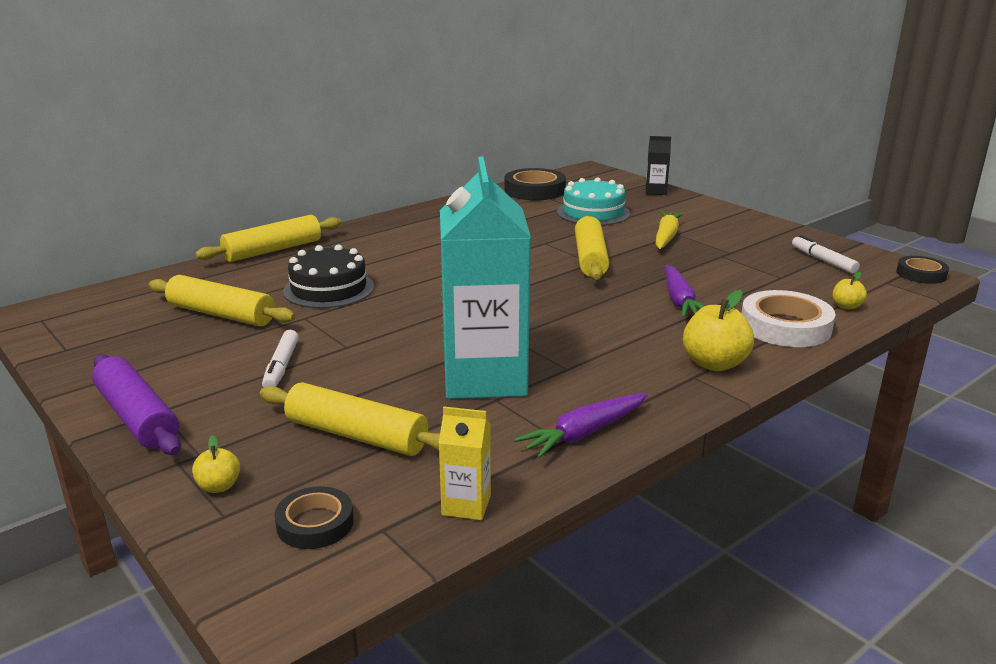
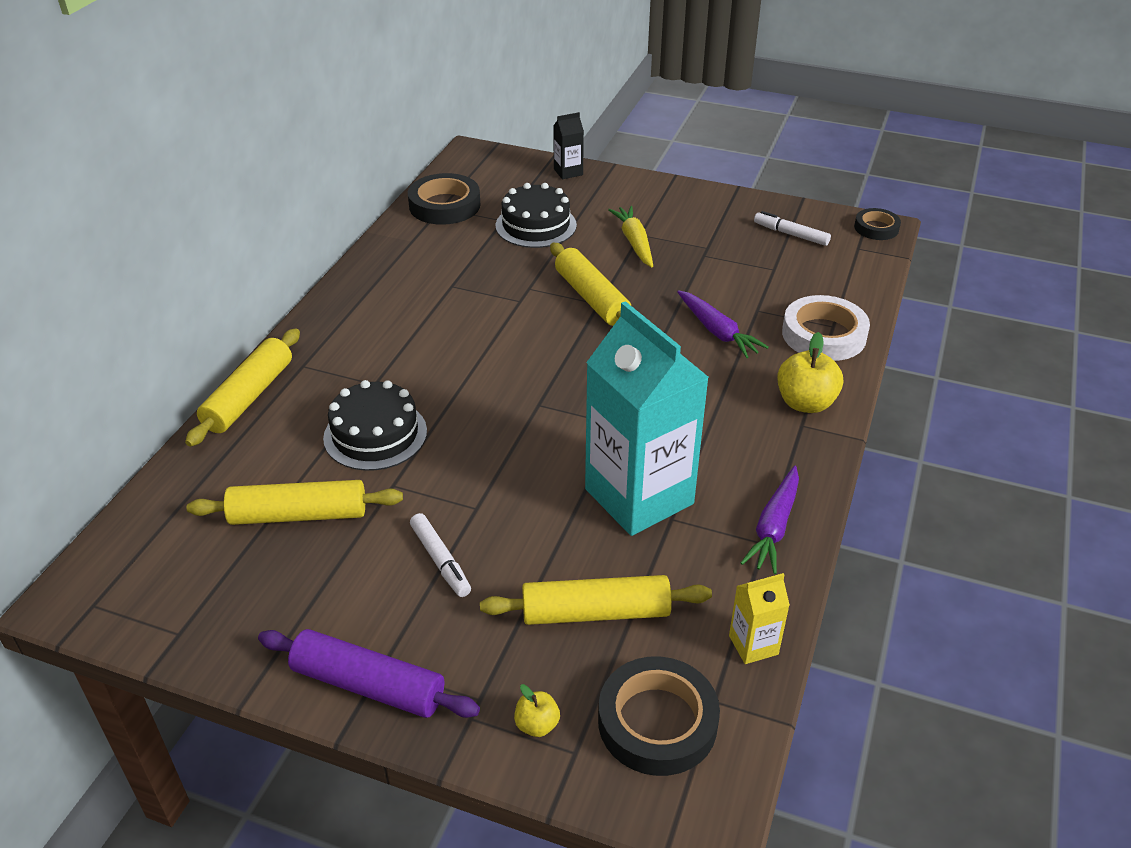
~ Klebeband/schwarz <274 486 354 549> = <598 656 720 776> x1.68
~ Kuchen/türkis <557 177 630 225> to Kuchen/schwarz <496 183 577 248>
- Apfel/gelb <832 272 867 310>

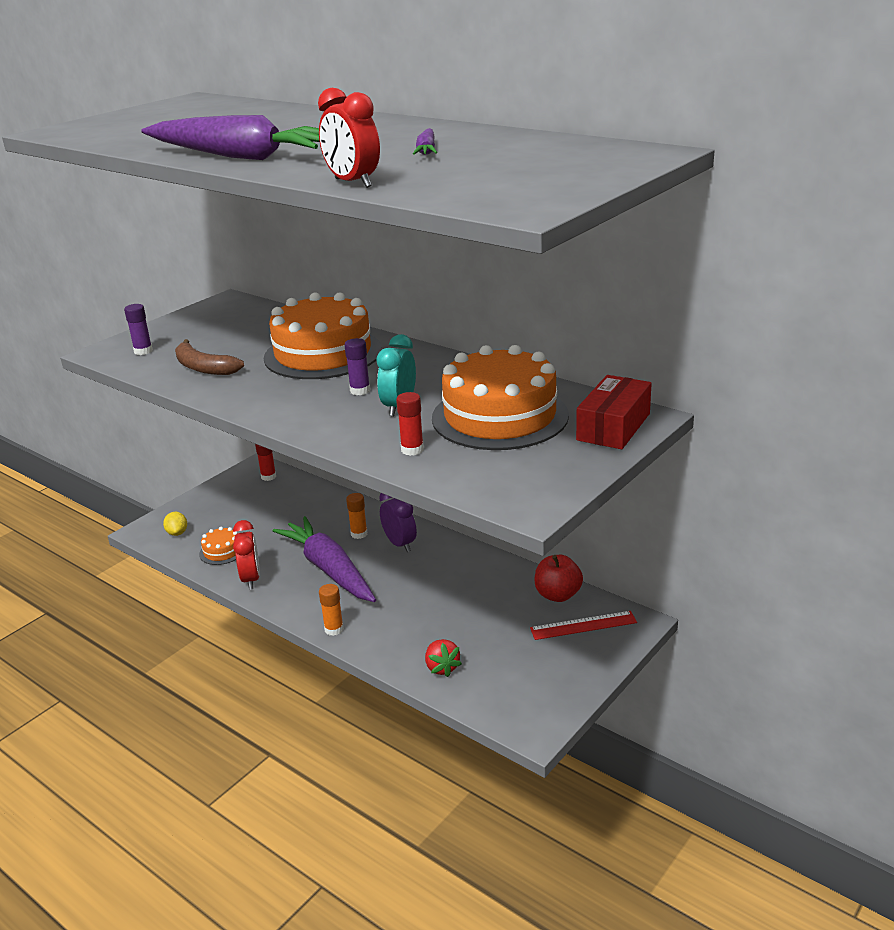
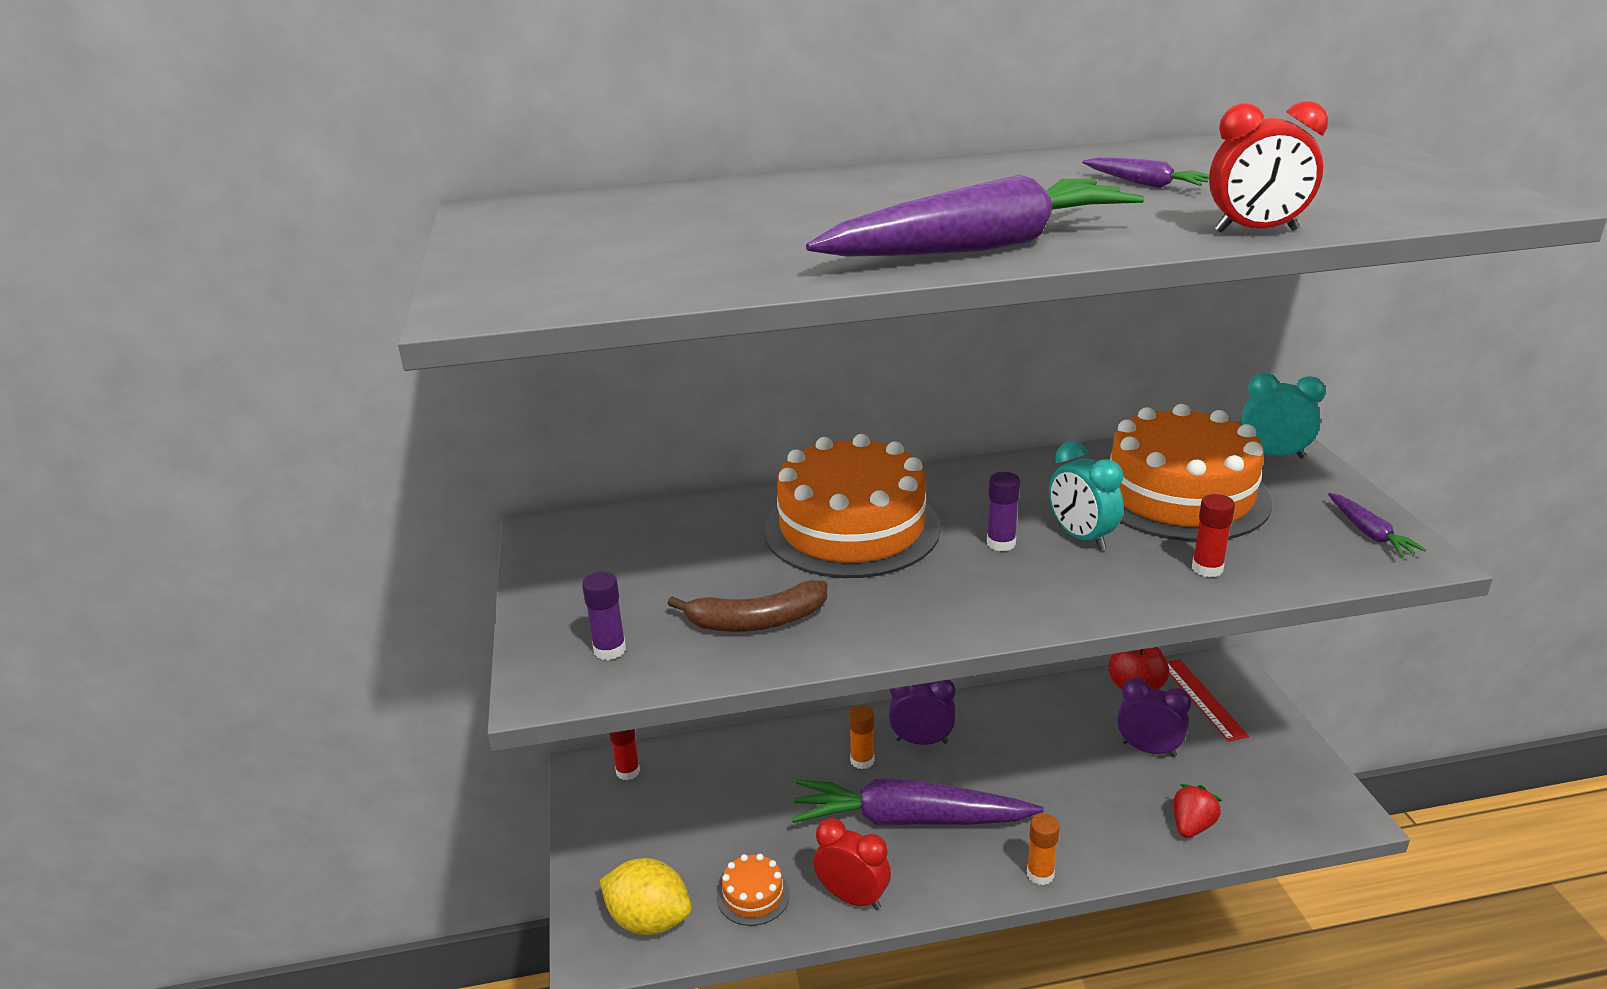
~ Zitrone/gelb <163 512 187 536> = <600 858 691 935> x1.82
~ Erdbeere/rot <425 639 462 677> = <1173 784 1222 838> 75 degrees counterclockwise
~ Lineal/rot <530 611 637 640> = <1167 659 1249 742> 45 degrees counterclockwise
~ Schachtel/rot <576 375 652 449> to Wecker/türkis <1242 373 1325 459>
+ Wecker/lila <1117 678 1191 757>
+ Karotte/lila <1328 493 1426 557>

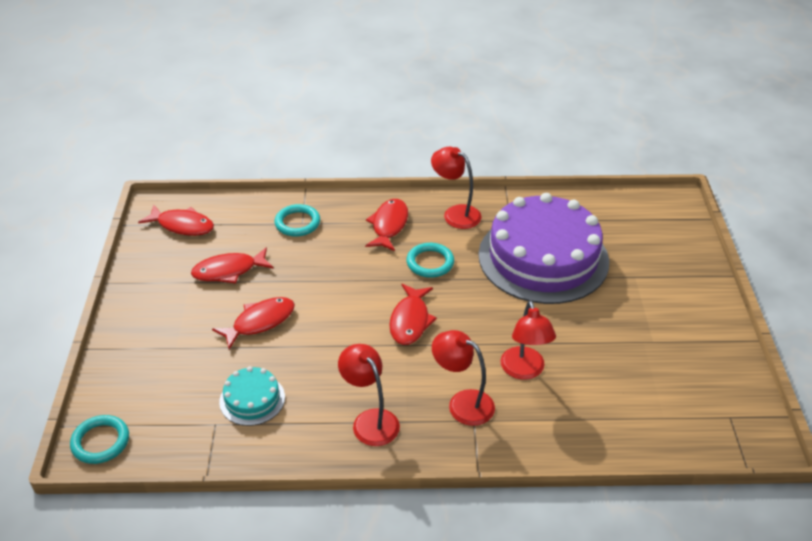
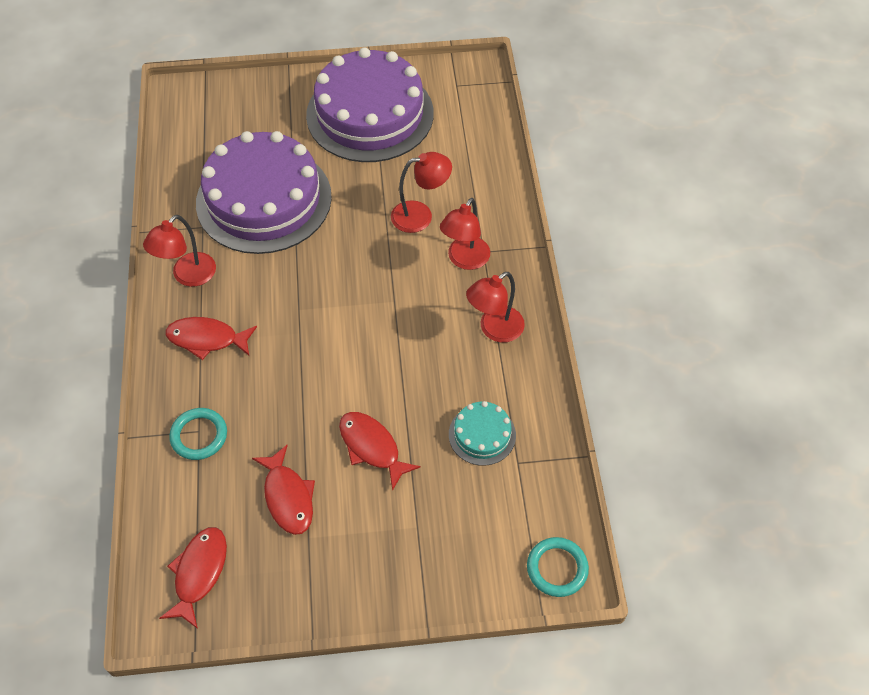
- Fisch/rot <389 284 437 345>
- Ring/türkis <407 243 454 278>
+ Kuchen/lila <306 47 434 162>

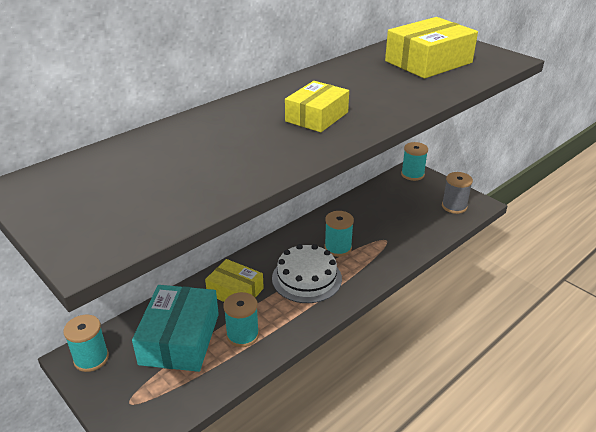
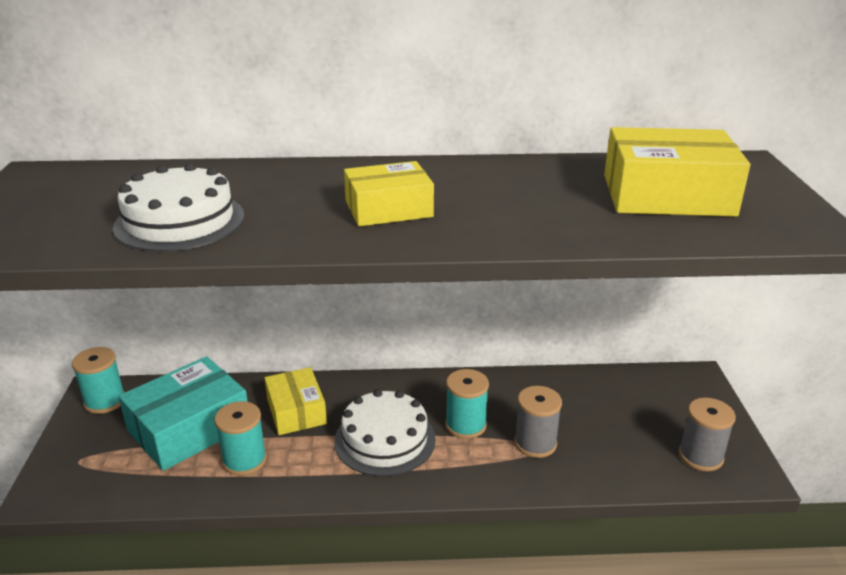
- Garnrolle/türkis <401 142 428 181>
+ Kuchen/weiß <113 163 244 252>
+ Garnrolle/grau <514 386 562 458>

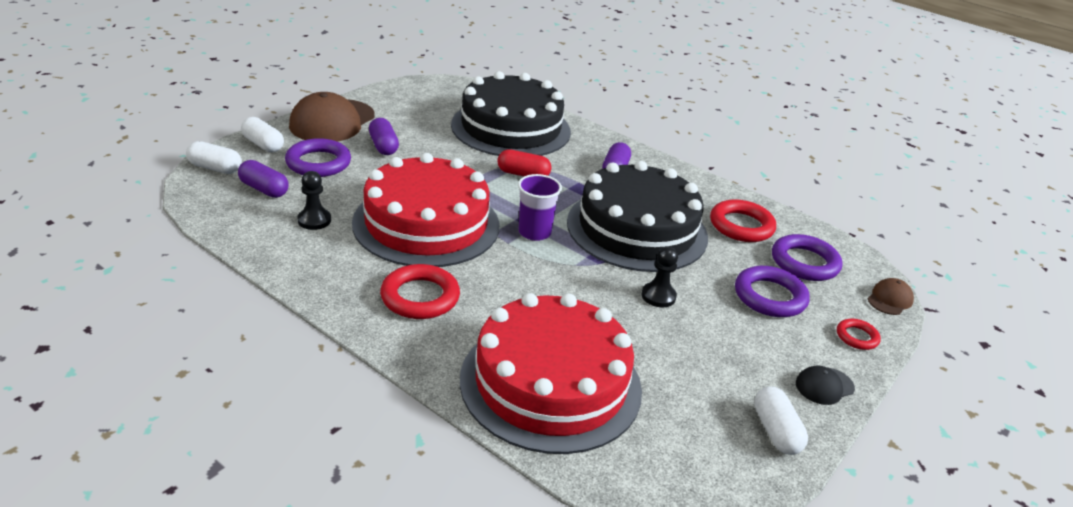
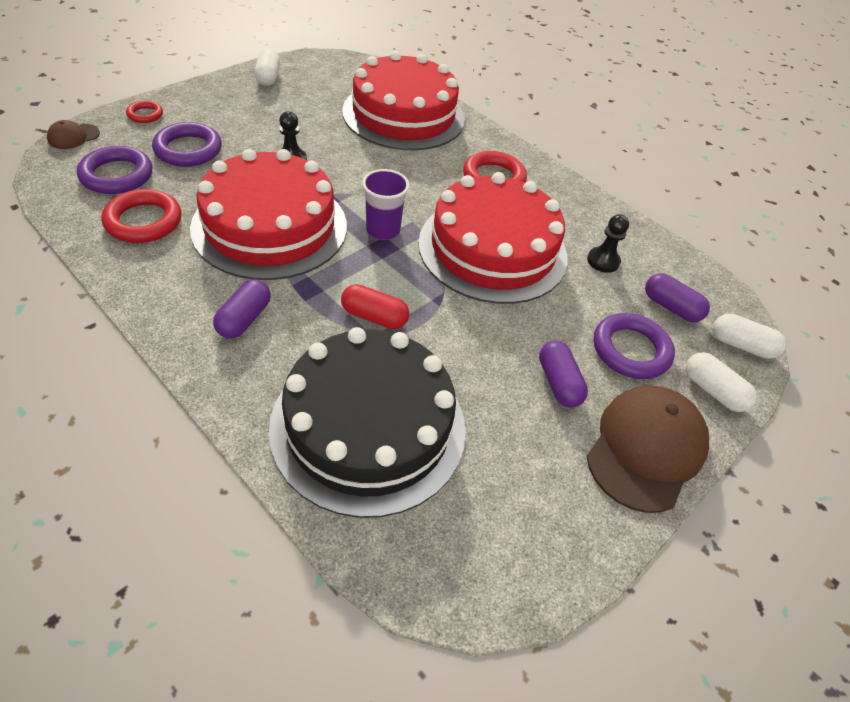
~ Kuchen/schwarz <567 161 708 272> to Kuchen/rot <190 149 347 280>
- Kappe/schwarz <796 366 855 405>

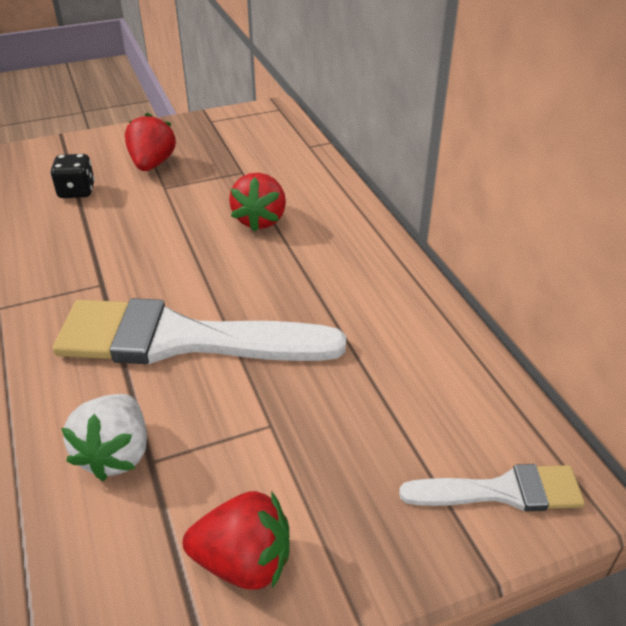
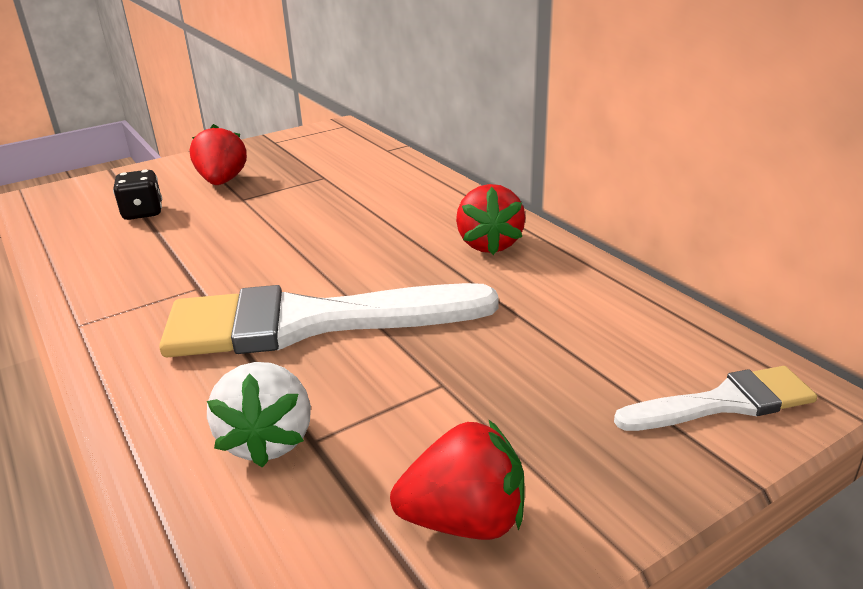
~ Erdbeere/rot <229 173 286 231> to <456 184 525 255>

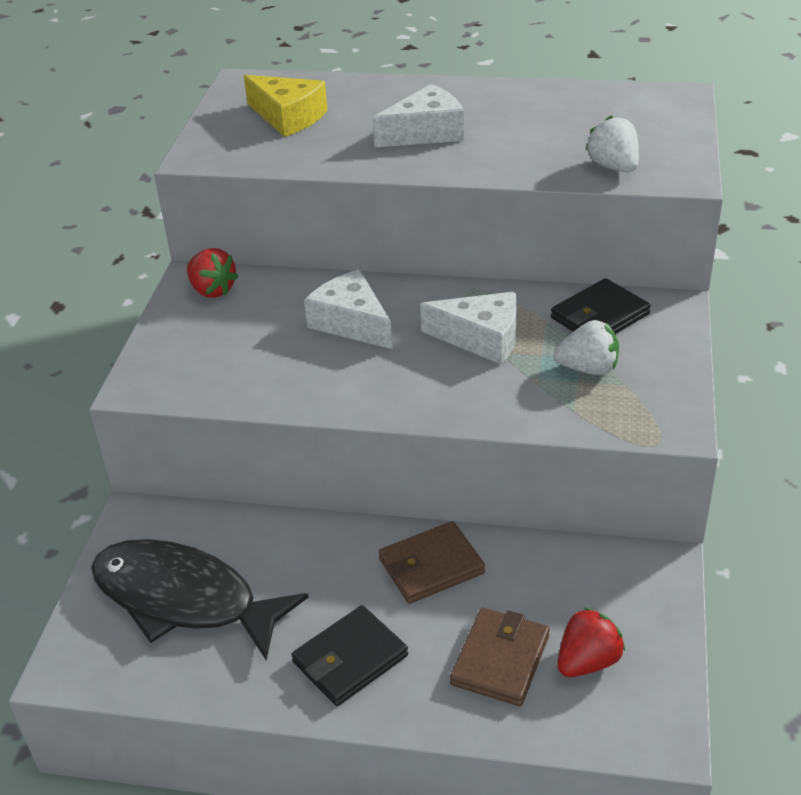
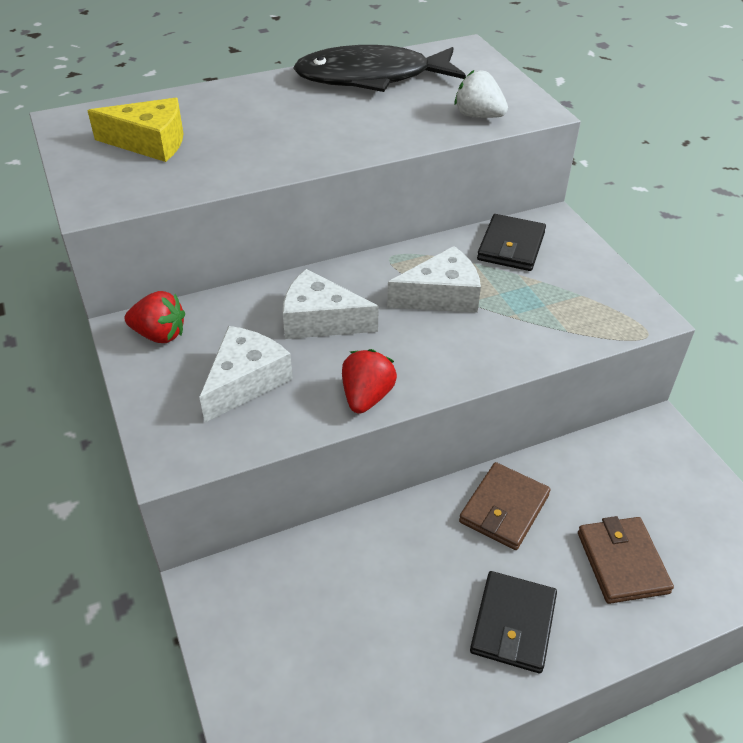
~ Fisch/schwarz <91 539 309 660> to <293 45 466 92>
~ Käse/weiß <373 84 464 148> to <199 326 293 422>
- Erdbeere/weiß <554 320 619 375>
~ Erdbeere/rot <557 607 625 677> to <342 349 397 414>

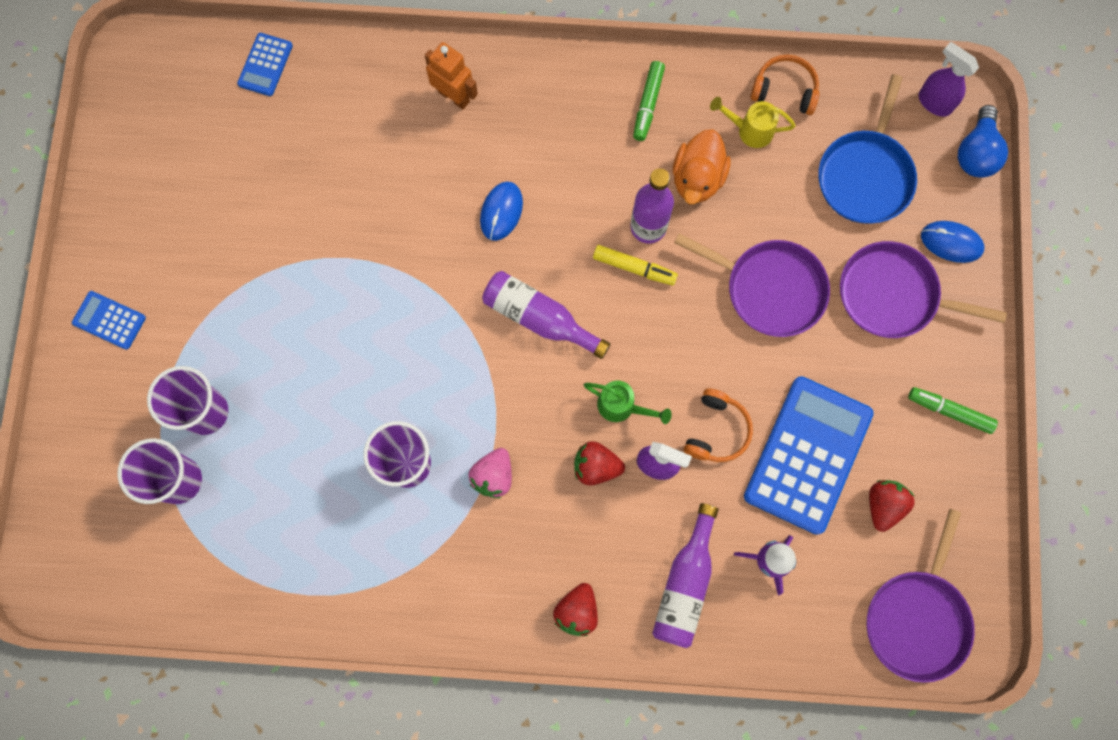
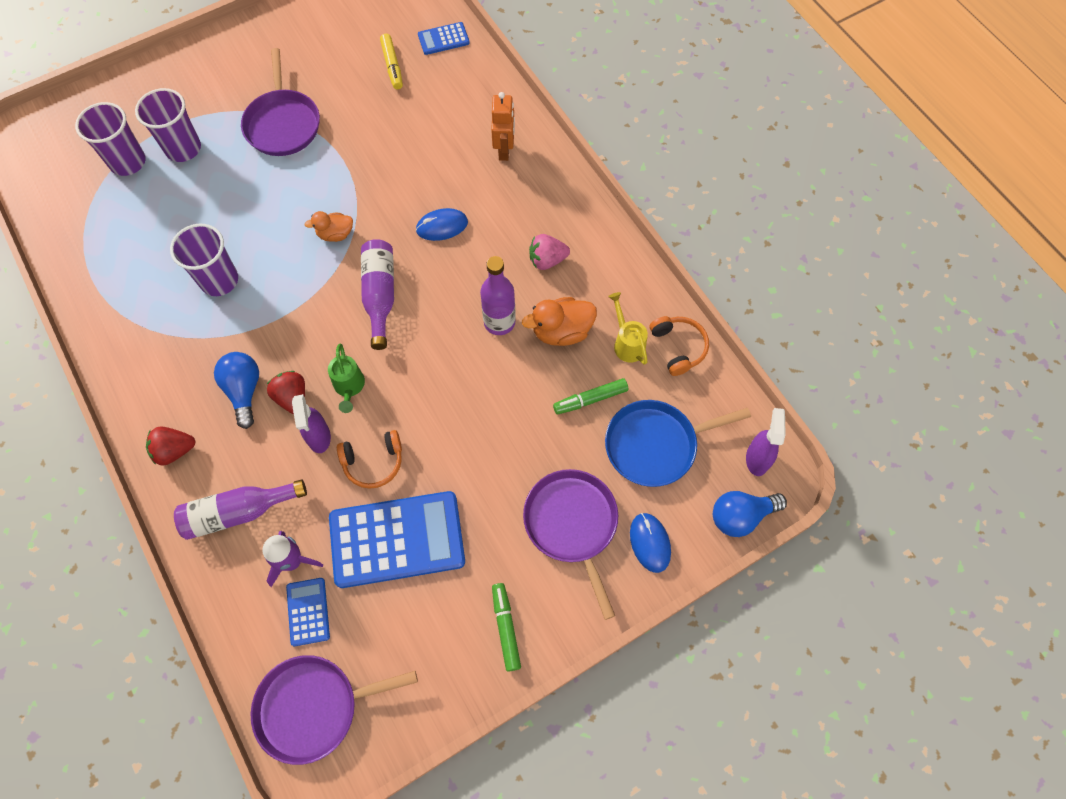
~ Taschenrechner/blau <72 291 146 350> to <286 578 330 646>
~ Erdbeere/rosa <468 448 512 498> to <529 234 570 270>
~ Filzstift/gelb <593 245 678 286> to <380 34 403 89>
~ Filzstift/grün <633 61 665 141> to <553 378 628 414>
~ Pfanne/lila <674 233 830 337> to <241 48 320 156>
- Erdbeere/rot <869 480 915 532>
+ Glühbirne/blau <214 352 259 429>
+ Ente/orange <304 211 353 242>

